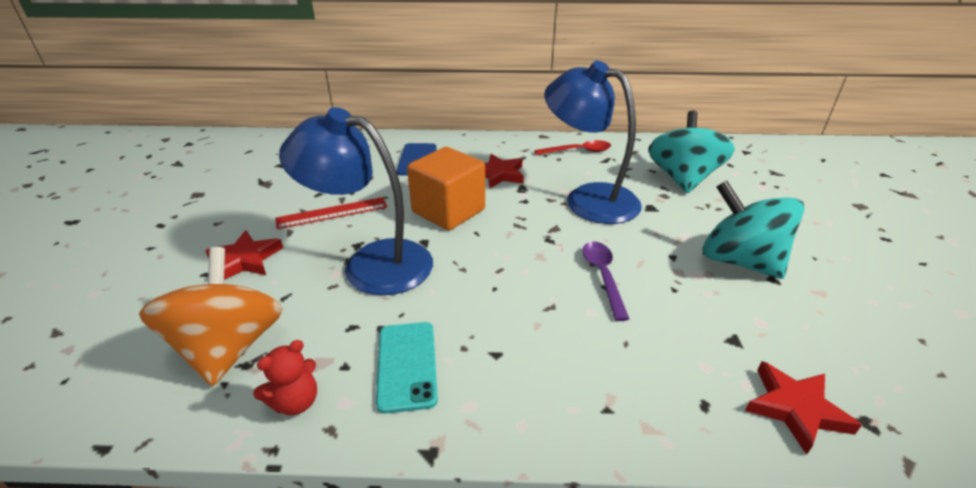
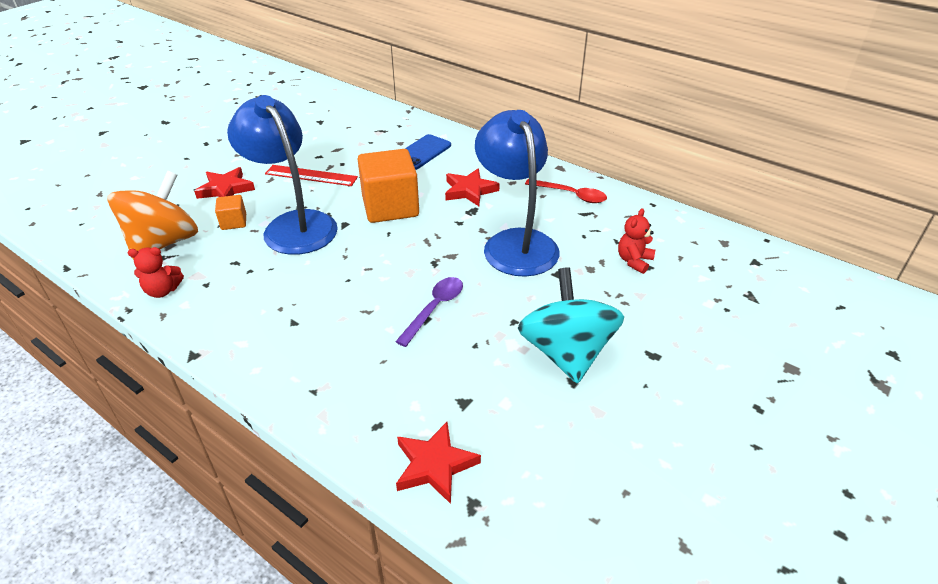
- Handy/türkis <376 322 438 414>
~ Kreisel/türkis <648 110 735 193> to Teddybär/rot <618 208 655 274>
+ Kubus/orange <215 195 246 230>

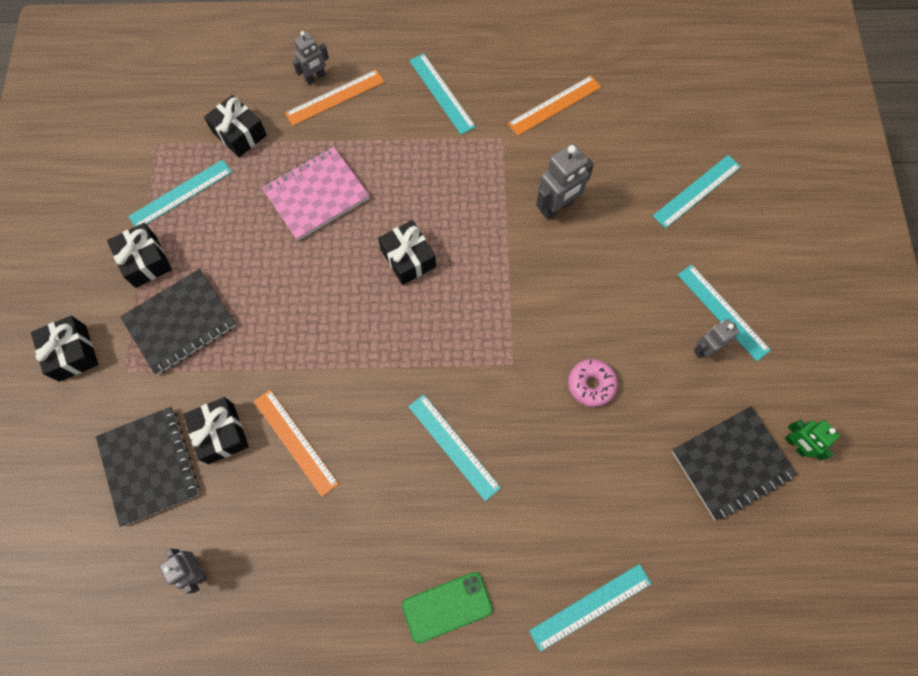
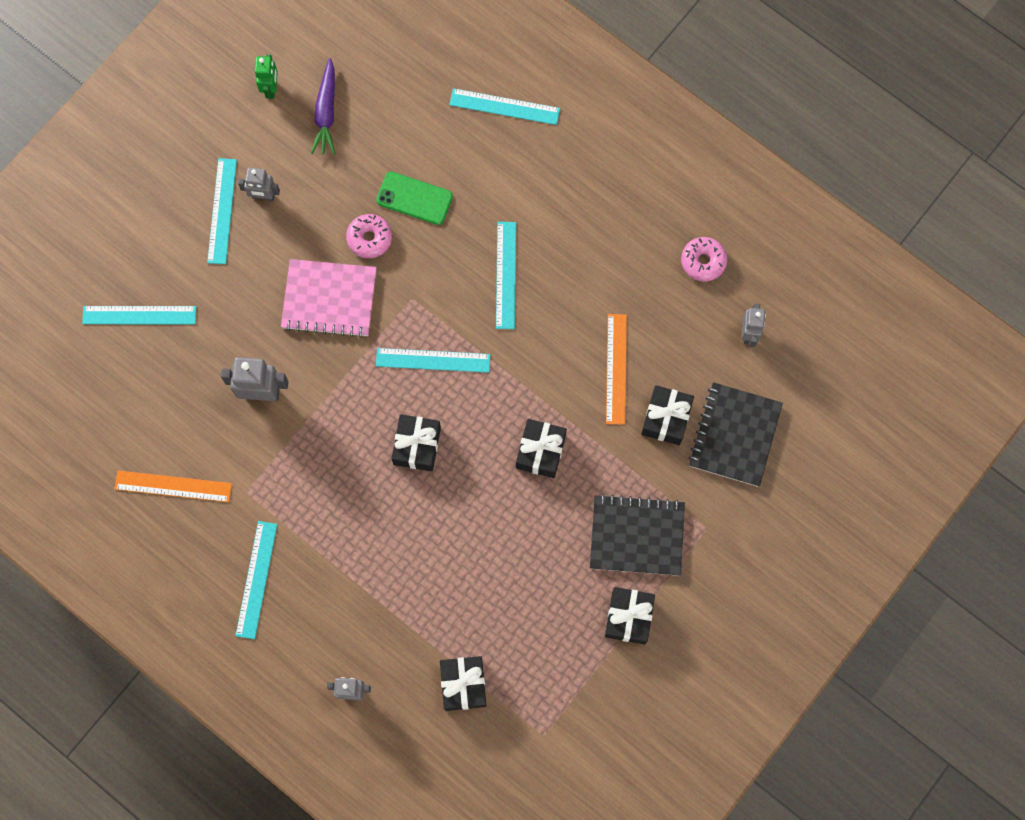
~ Geschenk/schwarz <31 316 99 382> to <516 419 567 478>
~ Lineal/türkis <128 160 232 227> to <376 348 490 373>
~ Notizbuch/rosa <262 147 370 241> to <281 259 377 338>
- Lineal/orange <285 70 384 126>
~ Handy/grün <402 572 492 643> to <376 172 453 225>
~ Notizbuch/schwarz <672 406 797 521> to Karotte/lila <311 58 335 155>
+ Donut/rosa <681 237 727 282>

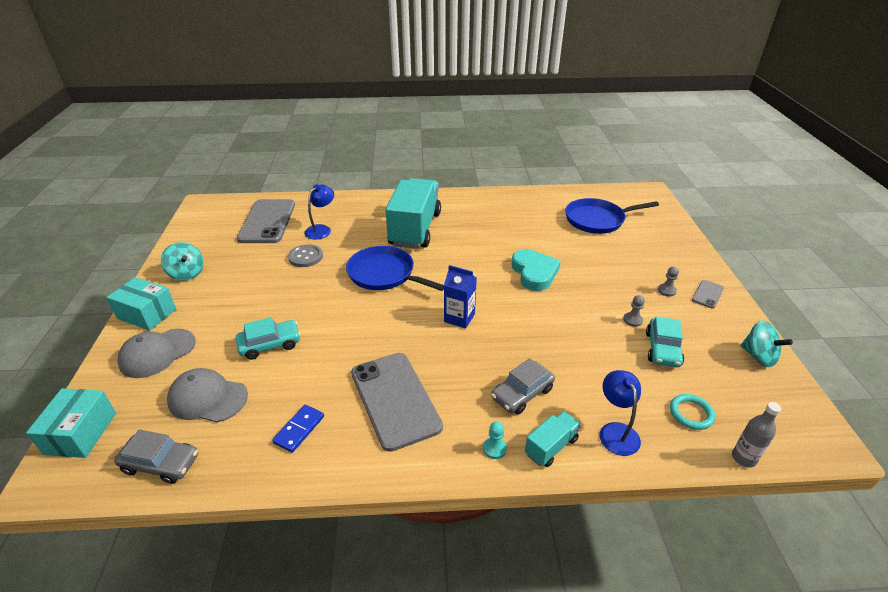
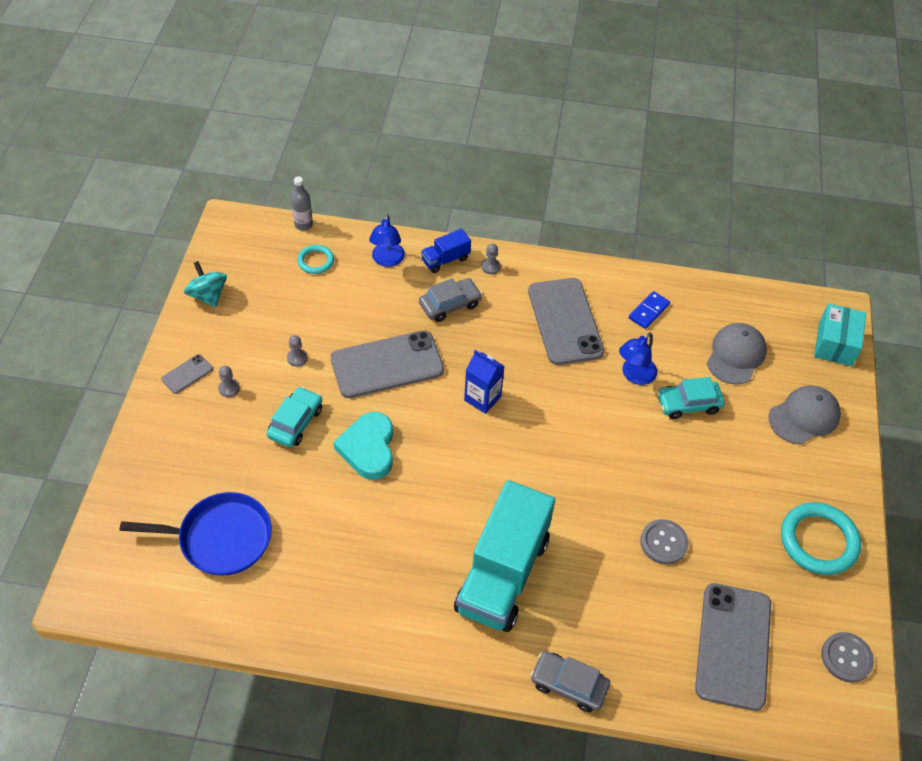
- Schachtel/türkis <106 277 176 331>
~ Auto/grau <114 429 198 484> to <530 651 610 712>
~ Kreisel/türkis <161 242 204 281> to Ring/türkis <781 502 861 575>
~ Kappe/grau <167 368 248 423> = <707 323 767 385> 90 degrees counterclockwise
~ Lampe/blau <304 184 334 240> to <619 332 657 385>
- Pfanne/blau <346 246 444 291>
~ Bauer/türkis <483 421 507 459> to Bauer/grau <481 244 501 274>
~ Lastwagen/türkis <525 411 581 467> to Lastwagen/blau <421 229 471 273>
~ Auto/türkis <646 317 684 367> to <266 387 322 447>
+ Handy/grau <331 330 444 398>
+ Knopf/grau <821 632 874 683>

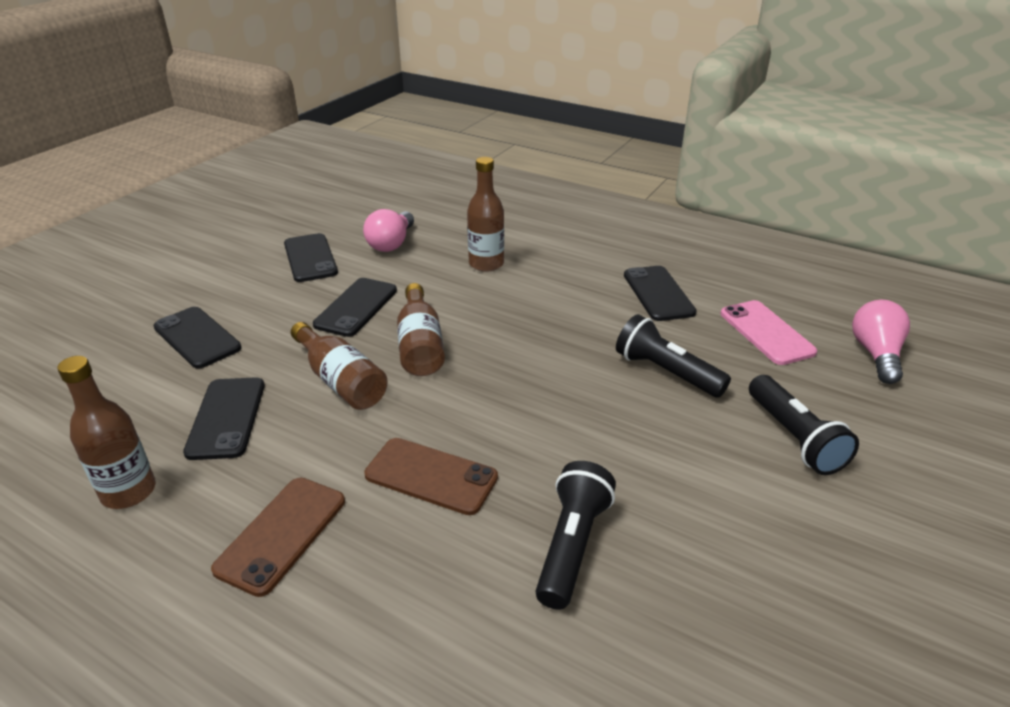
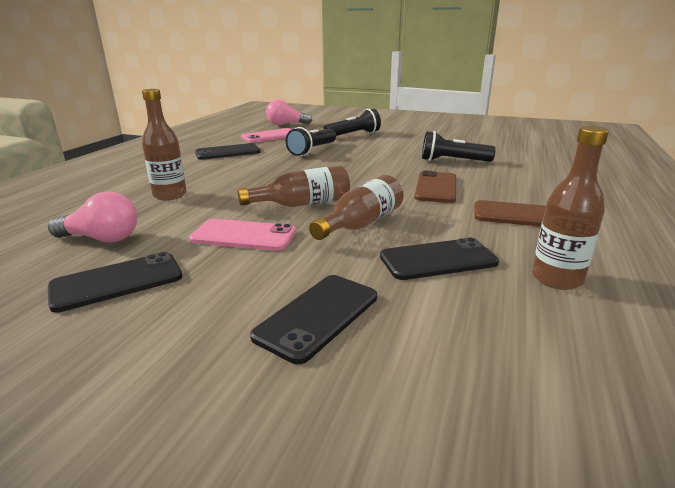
~ Handy/schwarz <313 278 397 337> to Handy/rosa <189 219 296 251>

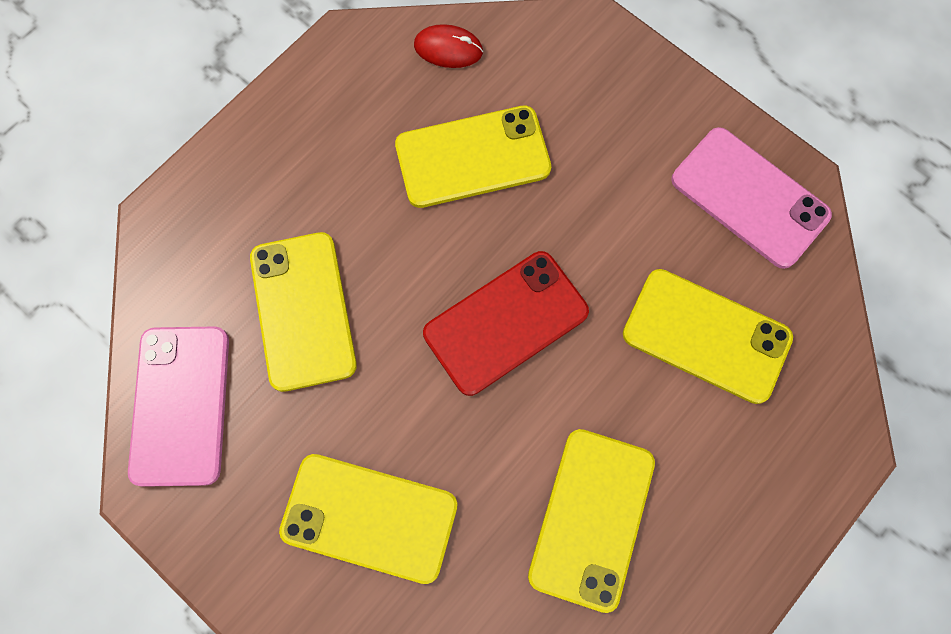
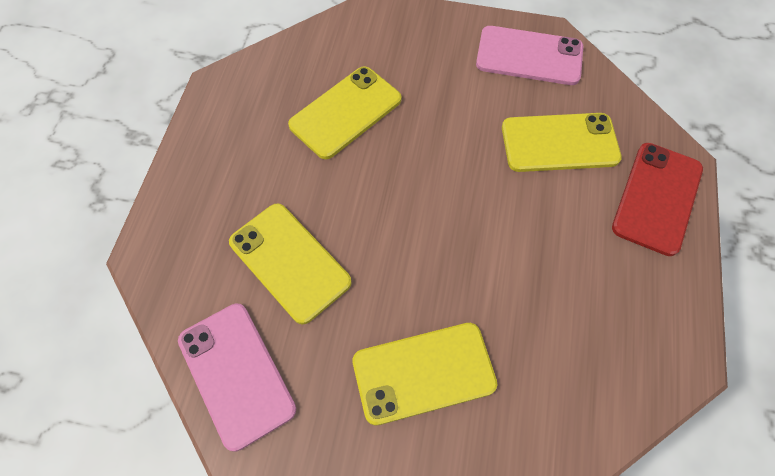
- Computermaus/rot <414 24 483 68>
~ Handy/rot <423 251 589 396> to <612 143 703 256>
- Handy/gelb <528 429 655 613>

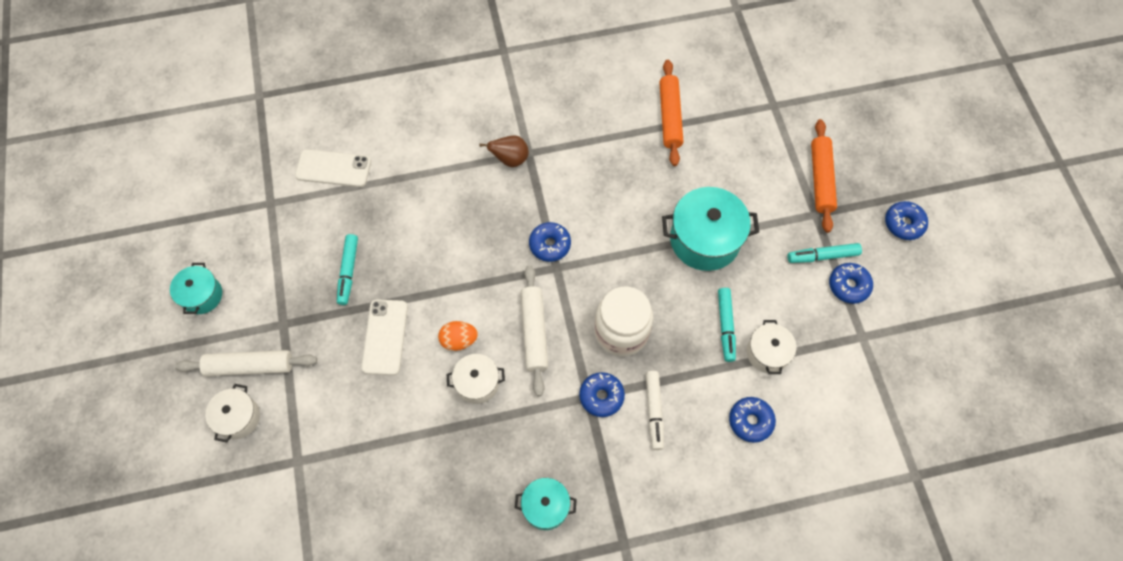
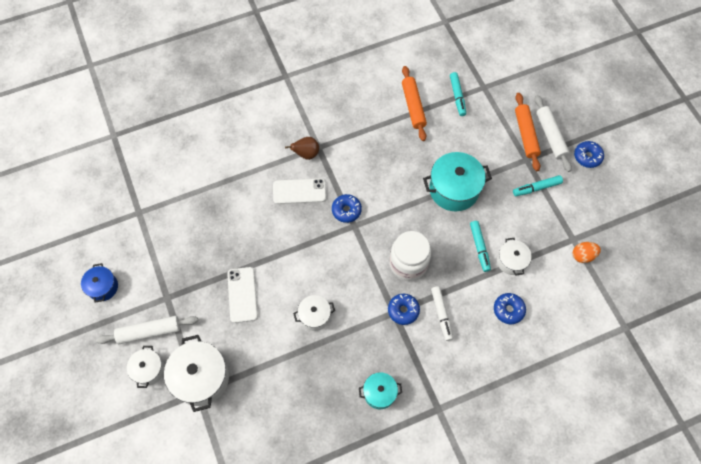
~ Kochtopf/türkis <170 263 222 314> to Kochtopf/blau <81 263 118 302>
~ Handy/weiß <295 149 371 187> to <273 178 326 204>
~ Filzstift/türkis <337 234 358 305> to <450 72 466 116>
~ Ei/orange <438 321 478 351> to <573 242 601 263>
~ Nudelholz/weiß <521 265 548 396> to <535 95 572 172>
- Donut/blau <829 263 873 304>
+ Kochtopf/weiß <164 335 229 412>

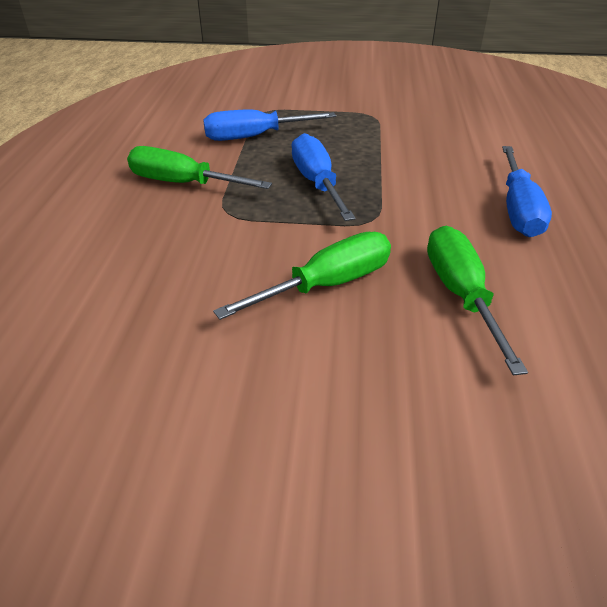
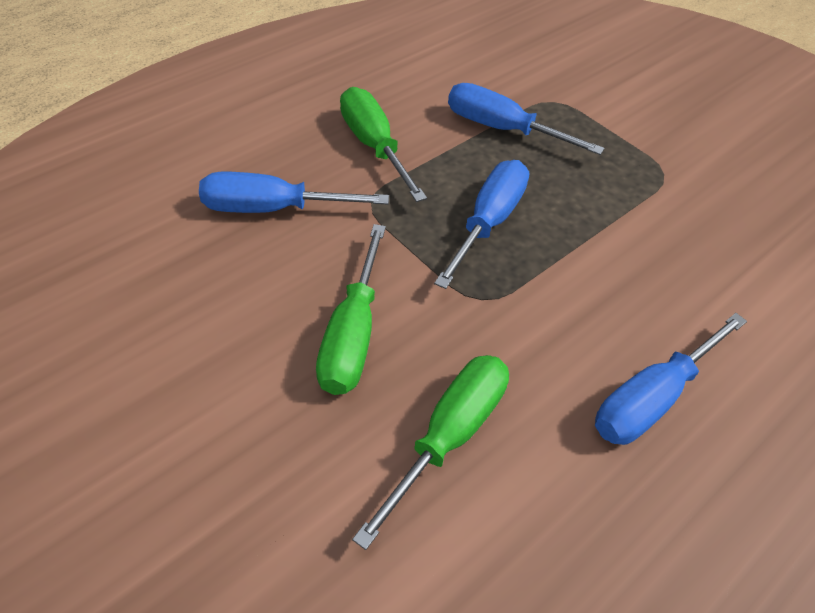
~ Schraubenzieher/grün <213 232 391 320> = <316 224 386 395> 90 degrees clockwise
+ Schraubenzieher/blau <199 172 389 213>

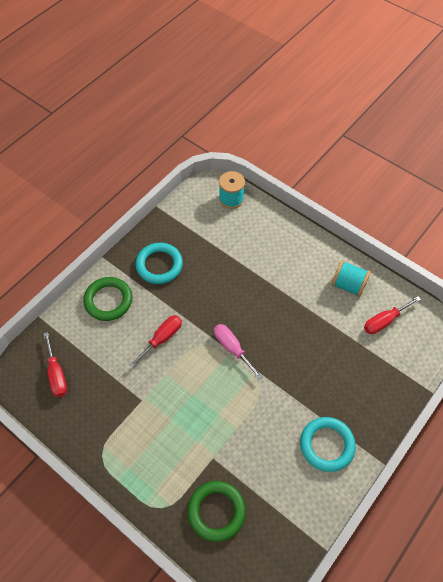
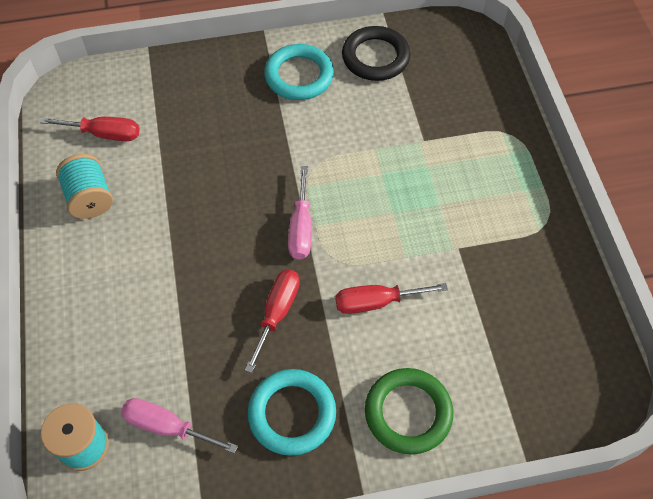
~ Schraubenzieher/rot <43 332 67 397> to <245 270 300 373>
- Ring/grün <188 481 246 542>
+ Schraubenzieher/rosa <121 398 238 454>
+ Ring/schwarz <342 26 411 81>

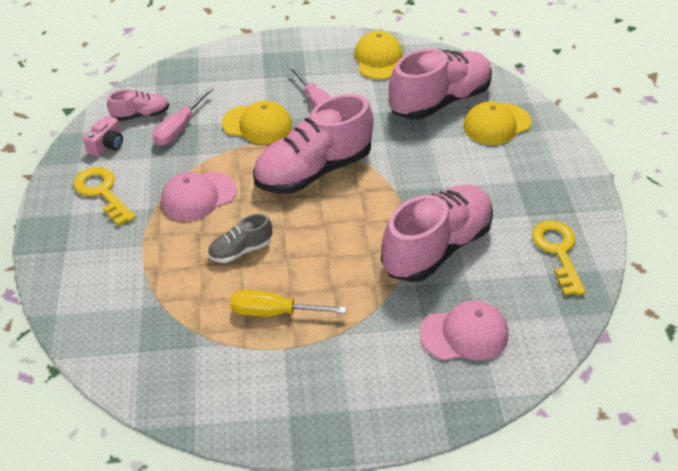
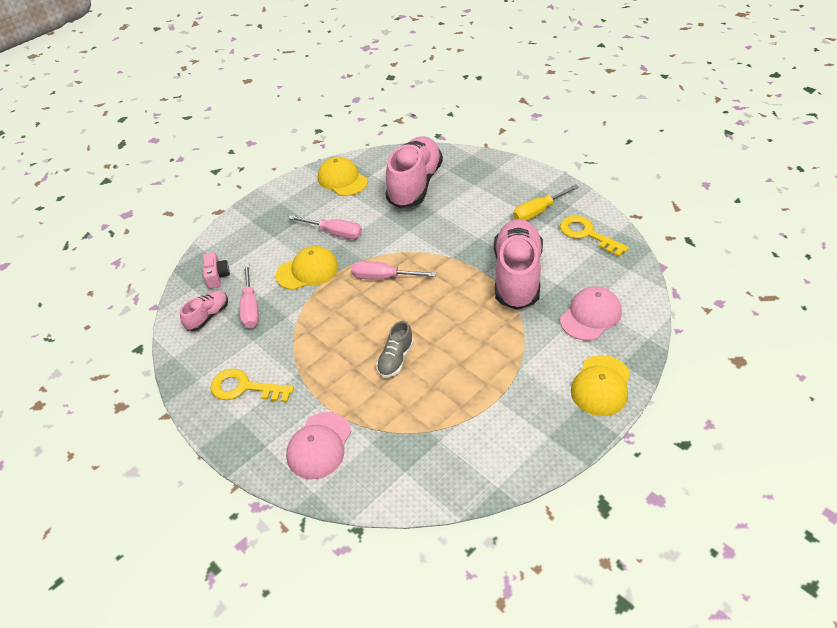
~ Kamera/rosa <83 115 123 157> to <203 252 230 289>
~ Kappe/rosa <161 172 237 221> to <286 412 351 479>
~ Schraubenzieher/gelb <230 290 346 316> to <513 184 579 221>
~ Schuh/rosa <253 94 373 194> to Schraubenzieher/rosa <351 261 436 280>
~ Kappe/gelb <463 101 532 145> to <571 355 630 416>

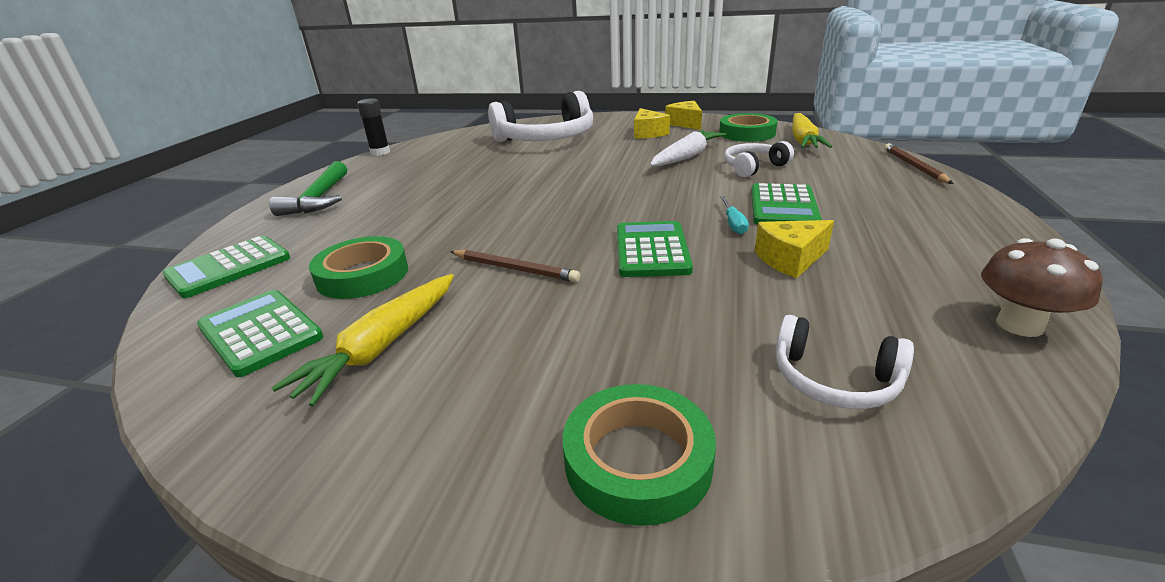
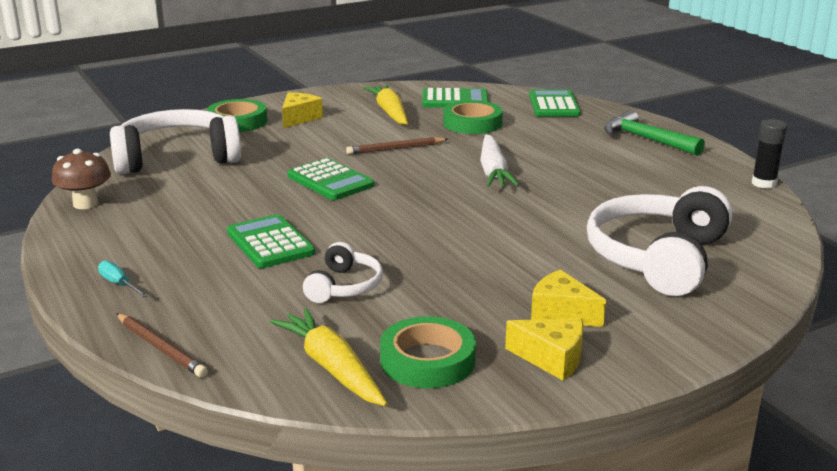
~ Karotte/weiß <650 130 726 166> to <480 134 519 187>
~ Schraubenzieher/türkis <720 196 749 235> to <98 260 149 297>
~ Käse/gelb <755 220 834 278> to <282 92 323 128>
~ Kopfhörer/weiß <776 315 914 409> = <110 109 241 174> x1.98

